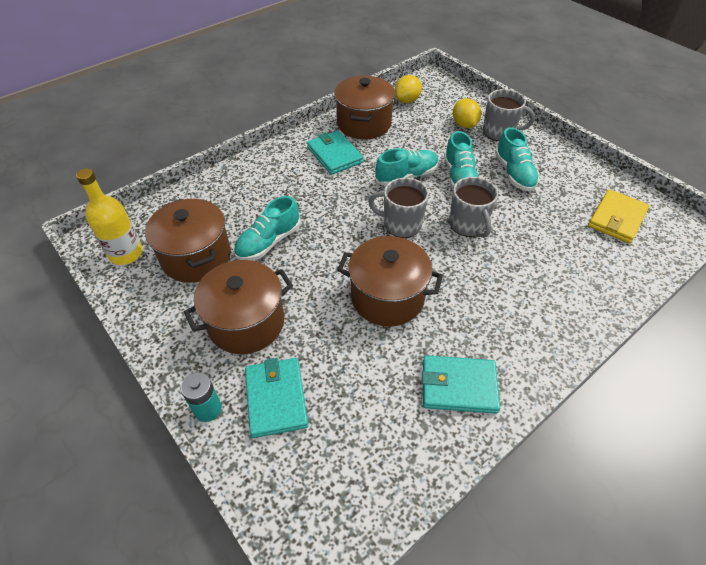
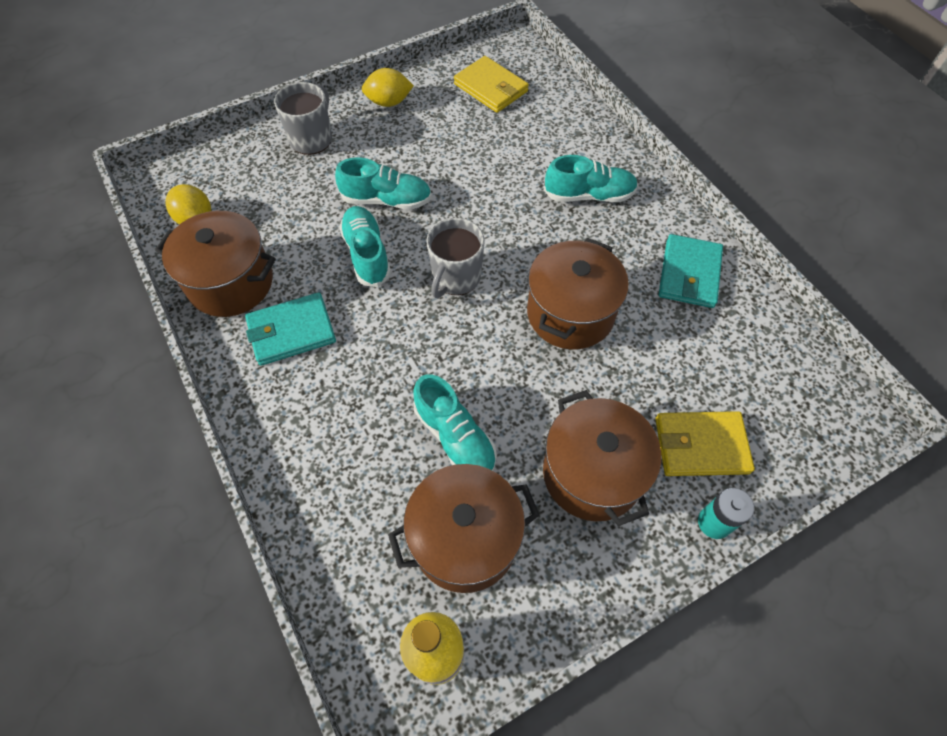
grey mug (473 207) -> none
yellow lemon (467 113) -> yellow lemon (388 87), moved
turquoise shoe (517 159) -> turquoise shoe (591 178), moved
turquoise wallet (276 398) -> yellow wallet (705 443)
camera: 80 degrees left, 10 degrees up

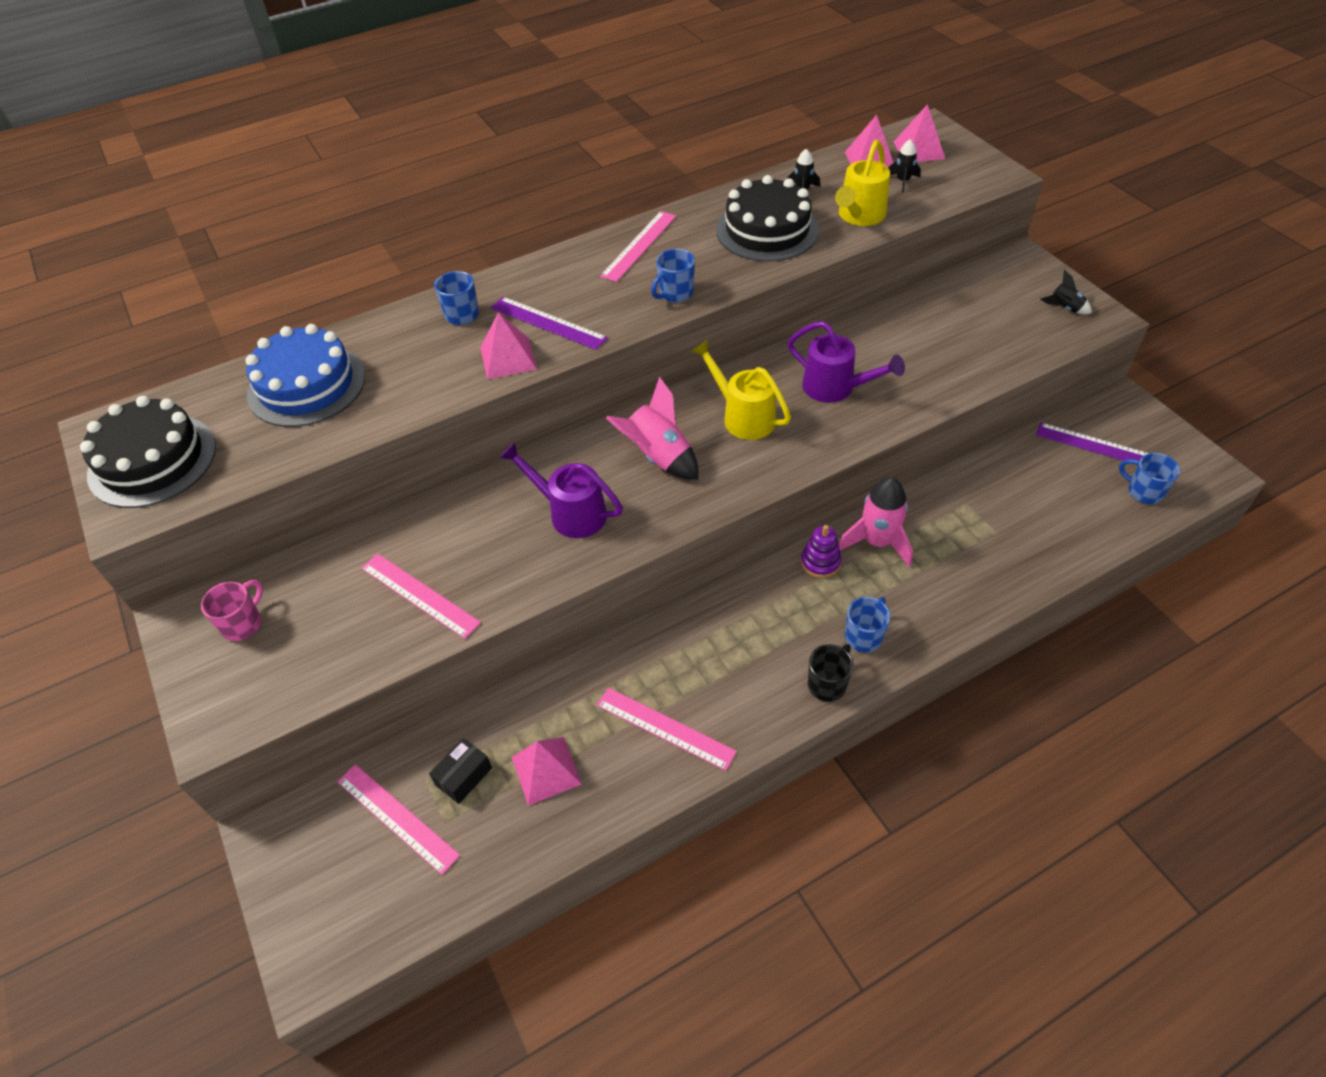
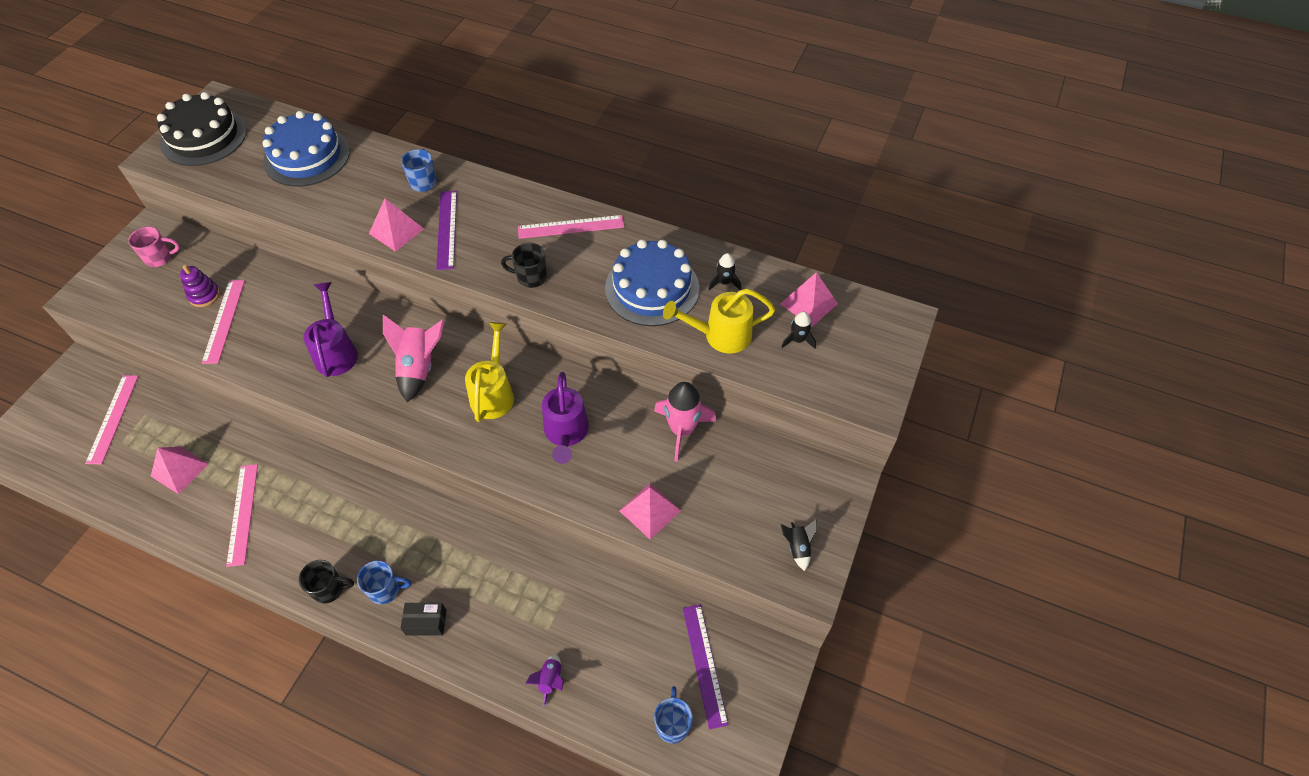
none -> purple rocket (544 680)
black box (460 771) -> black box (423 619), moved
purple stacking toy (821 551) -> purple stacking toy (200 286), moved
pink rocket (876 522) -> pink rocket (685 422), moved
pink pyramid (919 133) -> pink pyramid (650 511), moved
blue mug (673 275) -> black mug (524 265)
black cake (767 218) -> blue cake (652 283)
camera: 50 degrees right, 5 degrees up

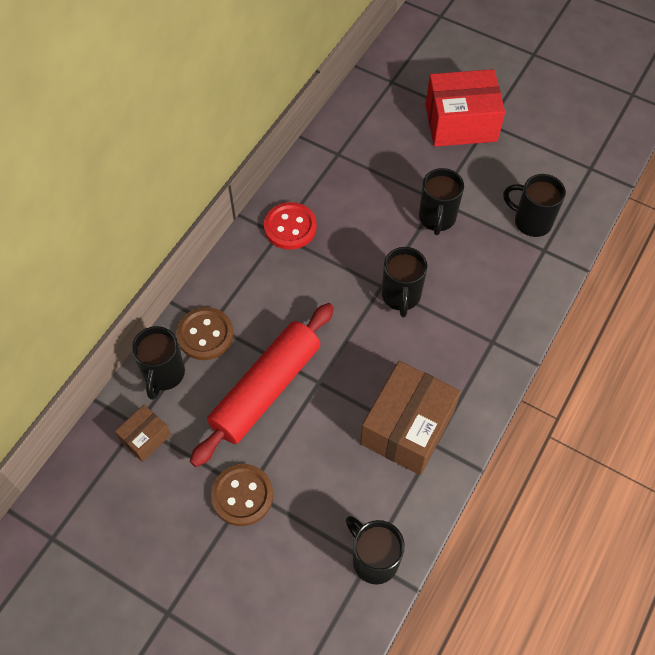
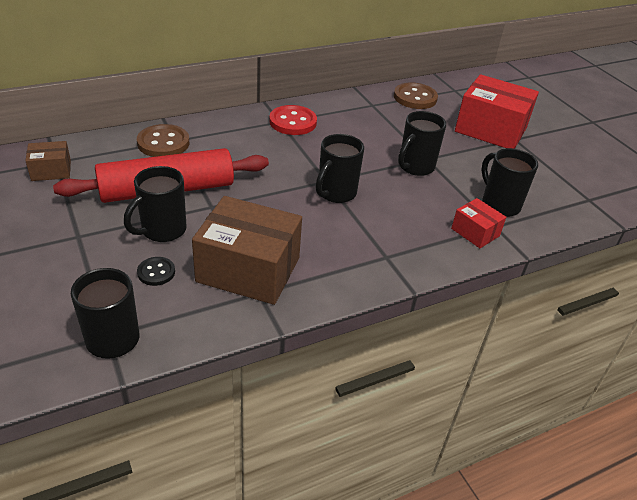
none -> black button (156 271)
none -> red box (478 223)
black mug (158 363) -> black mug (155 204), moved
brown button (242 495) -> brown button (416 95), moved
brown box (410 418) -> brown box (247 250), 45 degrees clockwise
camera: 30 degrees right, 20 degrees down

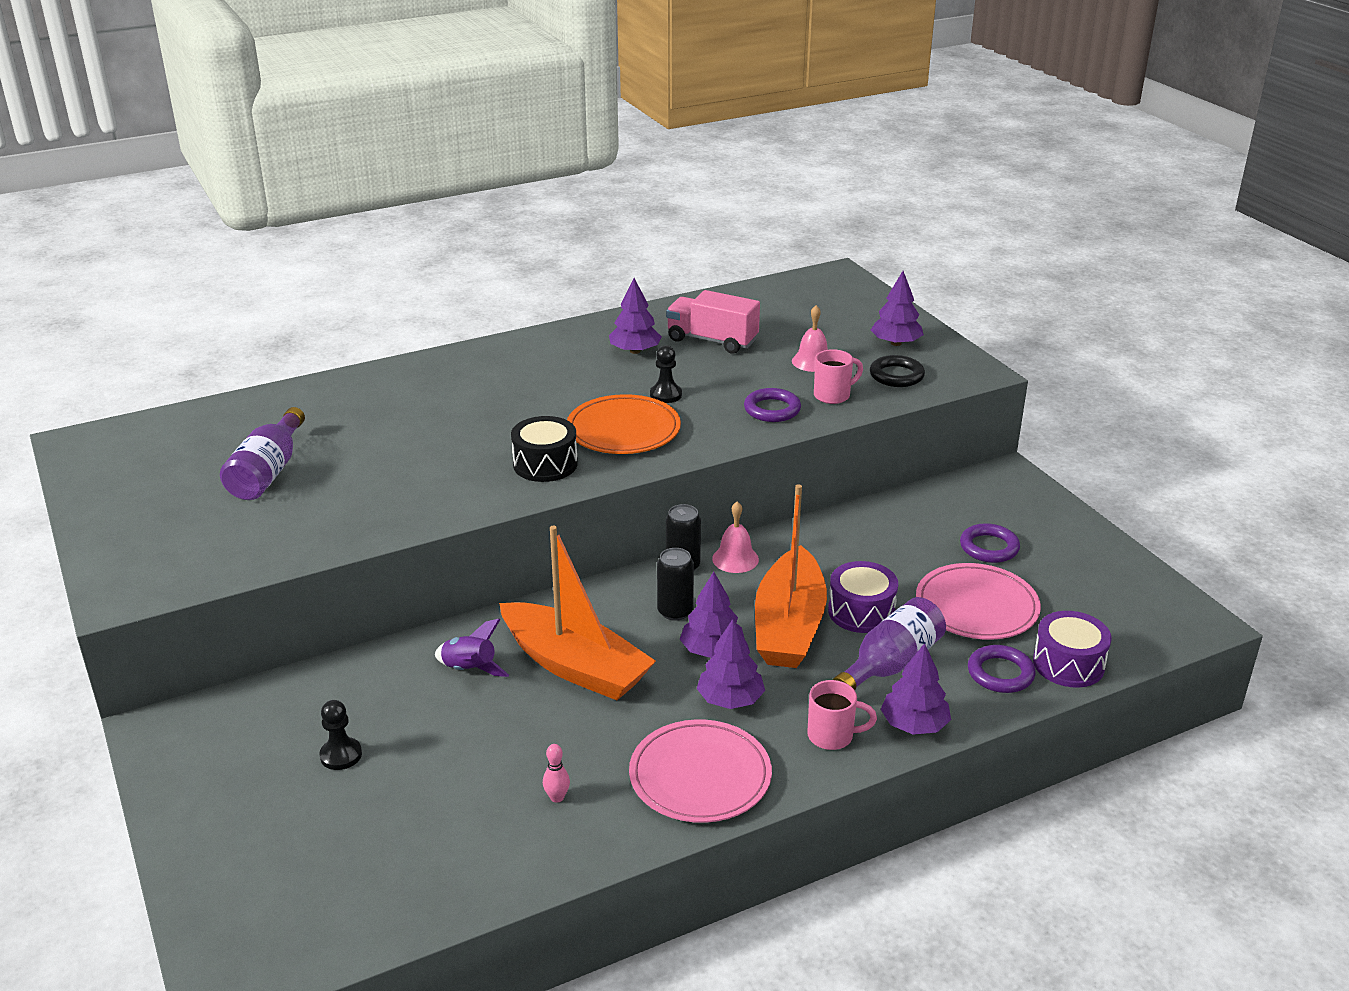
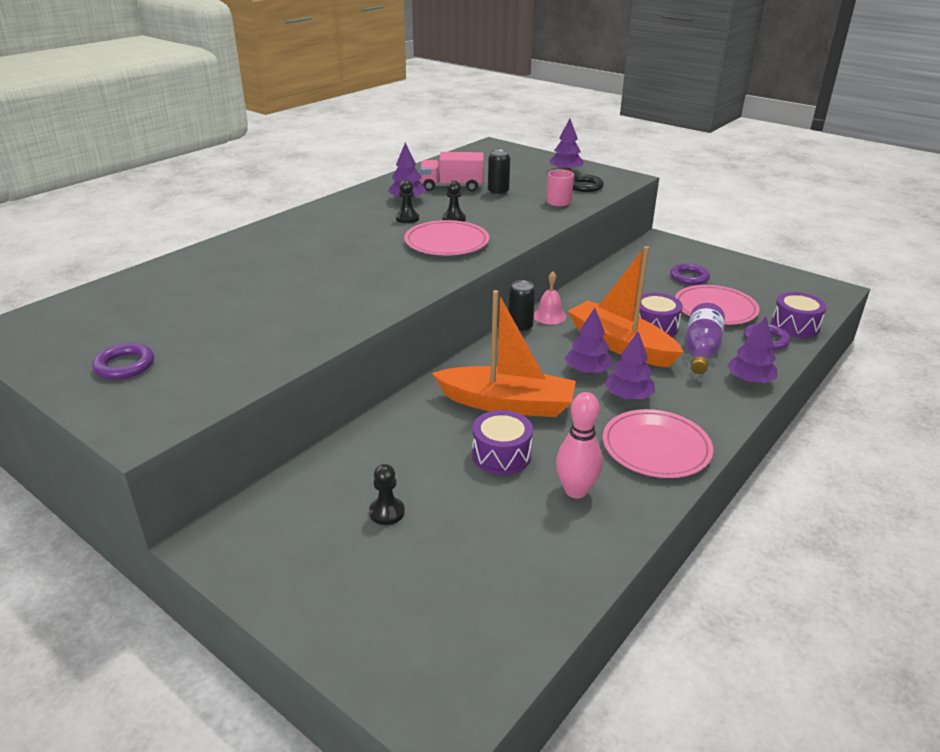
purple bottle (262 453) -> none
purple rocket (472 648) -> none
black drum (544 449) -> none
pink bell (810 338) -> none
pink mug (842 715) -> none
none -> black pawn (407 201)
none -> purple drum (502 442)
black can (675 584) -> black can (499 172), moved
purple ring (772 405) -> purple ring (123 361), moved
orange plate (624 424) -> pink plate (446 237)
orange boat (791 576) -> orange boat (626 306), 150 degrees clockwise
pink bowling pin (556 773) -> pink bowling pin (579 445), x2.08
camera: 25 degrees left, 0 degrees up

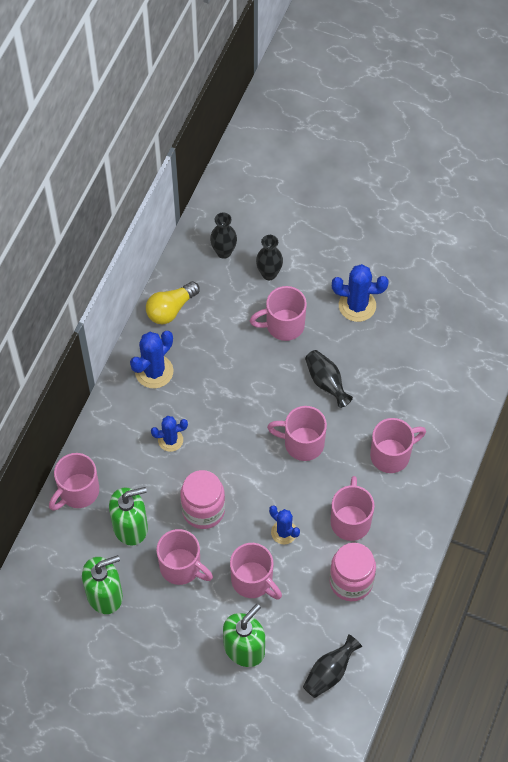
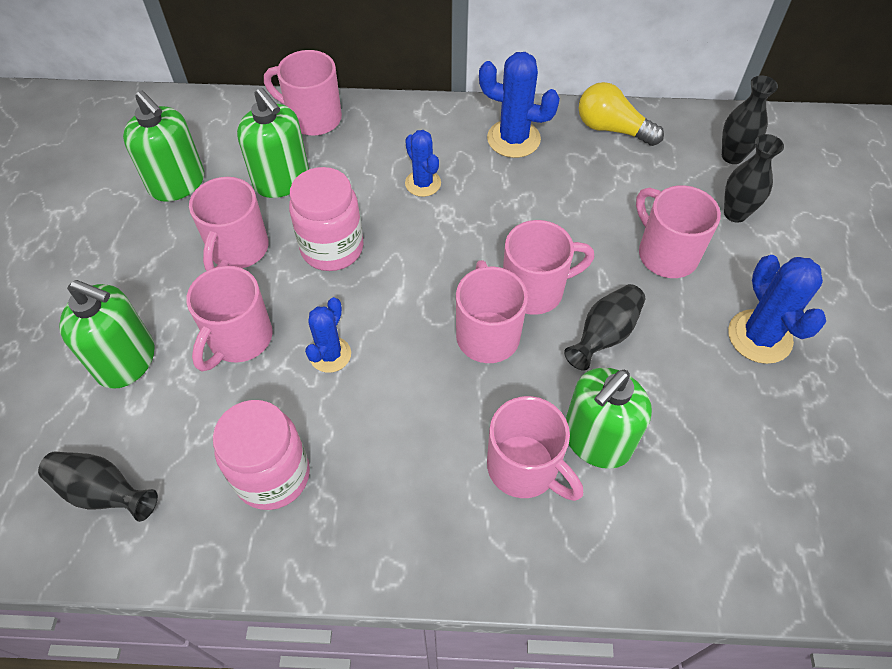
none -> green soap dispenser (609 418)
pink mug (353 508) -> pink mug (548 267), moved
camera: 70 degrees right, 5 degrees down

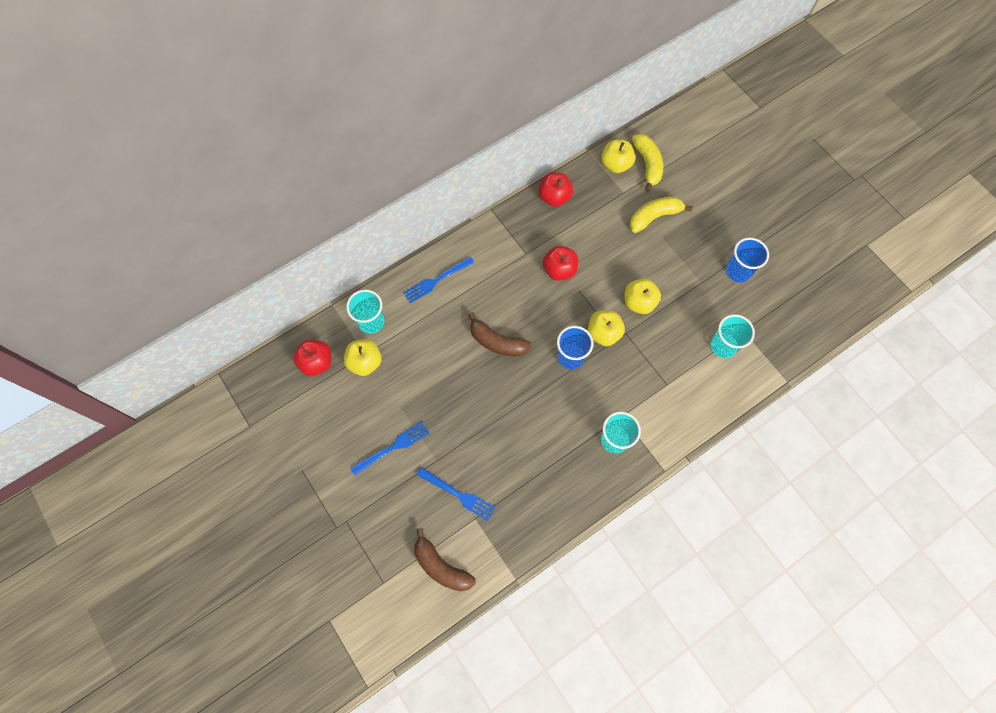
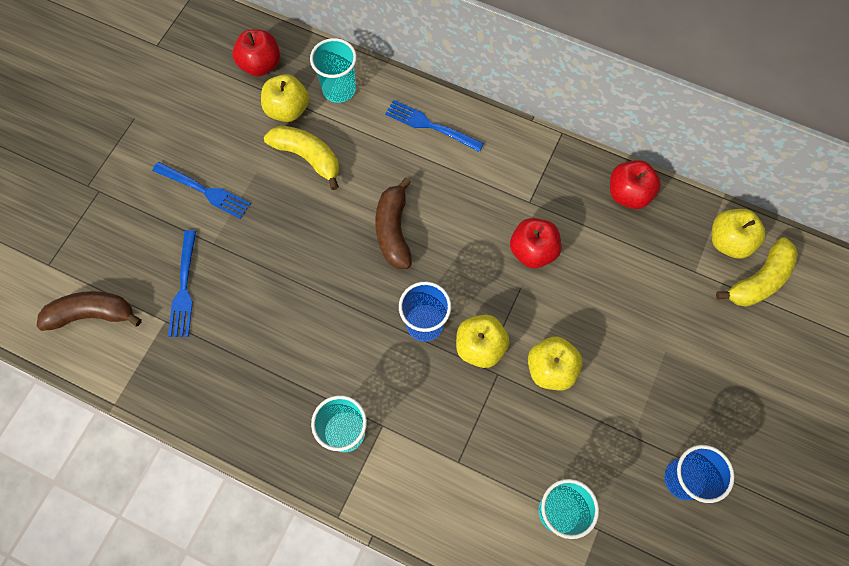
yellow banana (661 215) -> yellow banana (301 158), moved
brown banana (445 559) -> brown banana (89 311), 75 degrees clockwise
camera: 60 degrees right, 0 degrees up

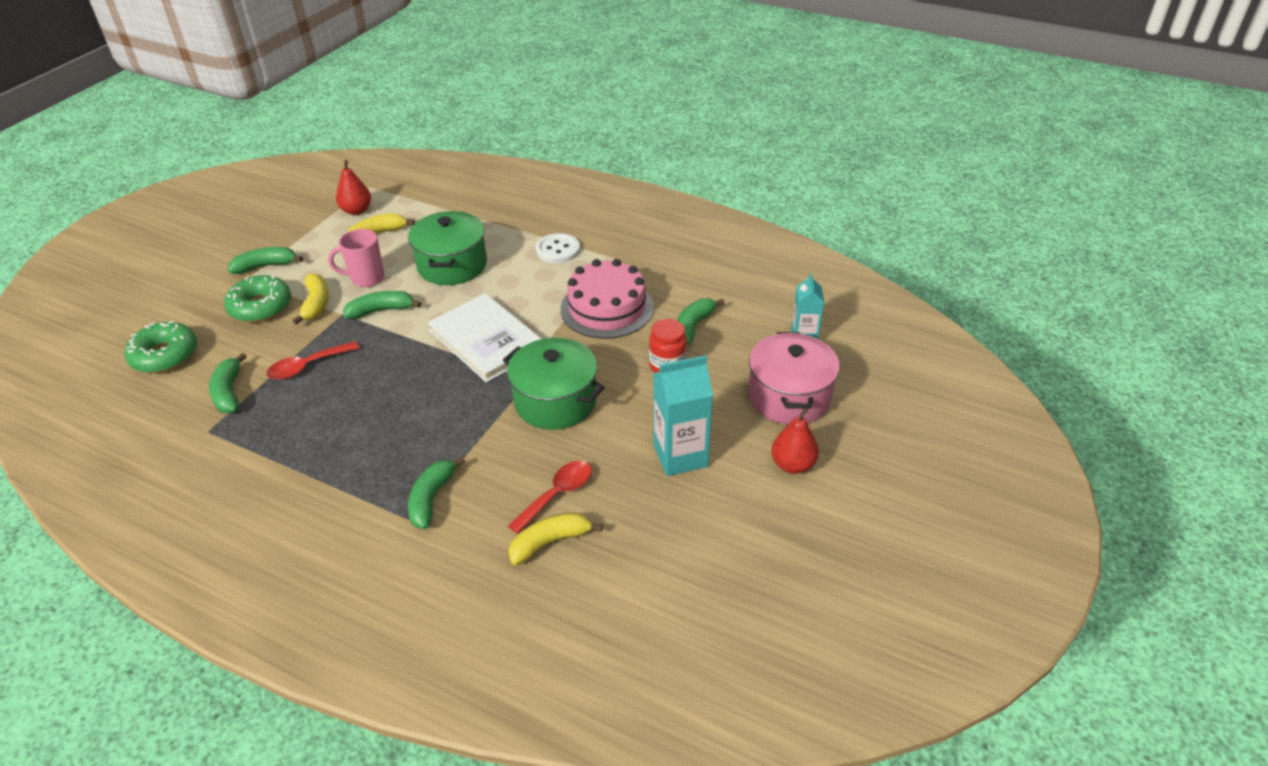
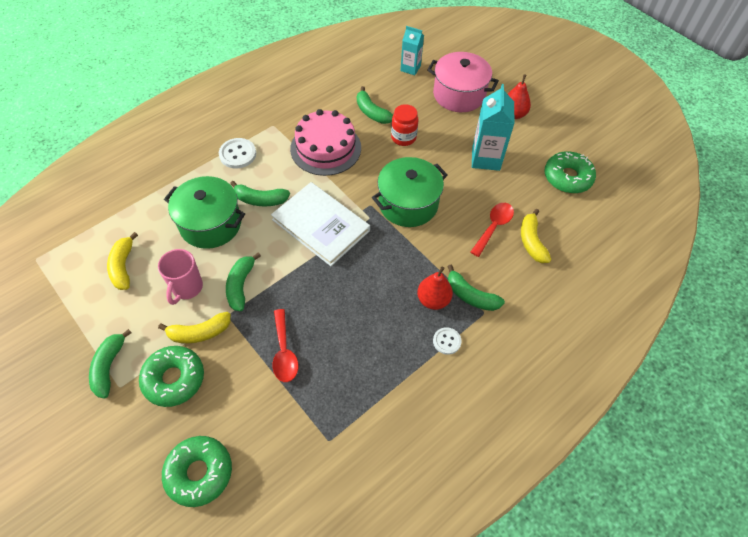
none -> white button (447 341)
none -> green donut (570 172)
green banana (228 383) -> green banana (260 193), moved
red pear (353 187) -> red pear (435 288), moved
yellow banana (311 299) -> yellow banana (194 327), 150 degrees clockwise
white book (484 337) -> white book (320 224), 60 degrees clockwise
red spoon (550 497) -> red spoon (492 230), 60 degrees clockwise
camera: 70 degrees left, 15 degrees up

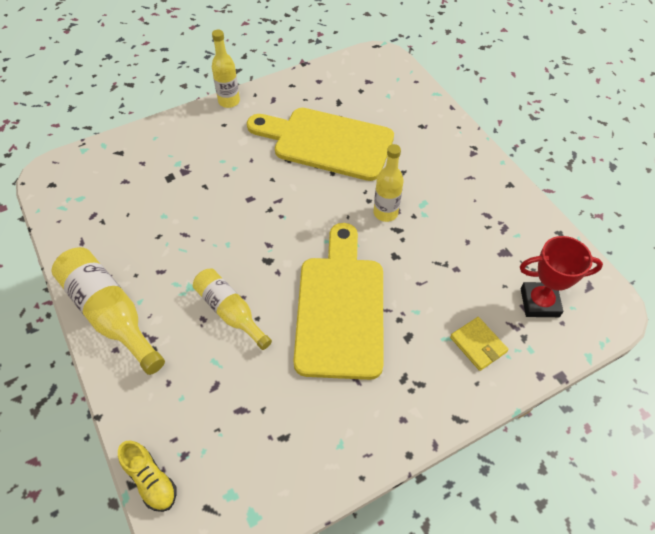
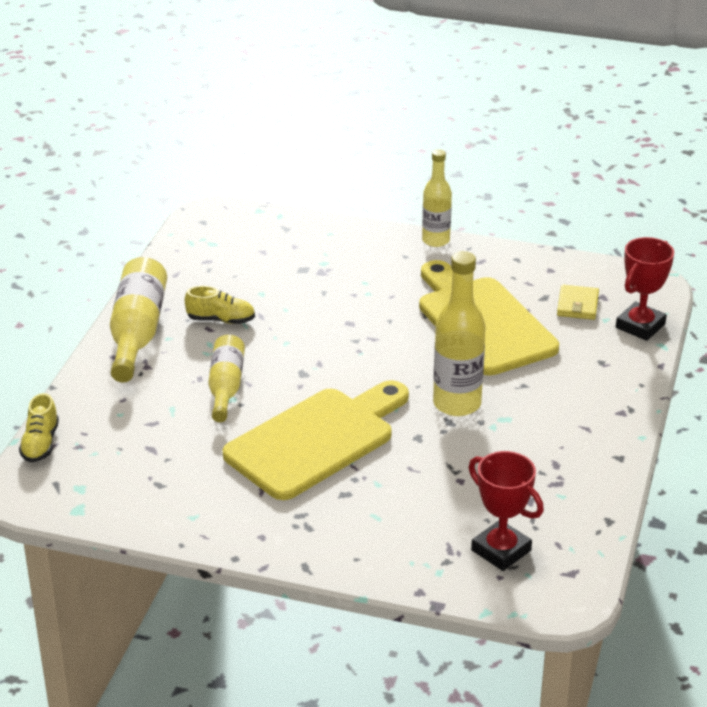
none -> yellow shoe (220 305)
none -> red trophy (645 289)
yellow wallet (479 344) -> yellow wallet (578 302), moved
yellow bottle (388 183) -> yellow bottle (459 333), x1.52
camera: 45 degrees right, 20 degrees down

